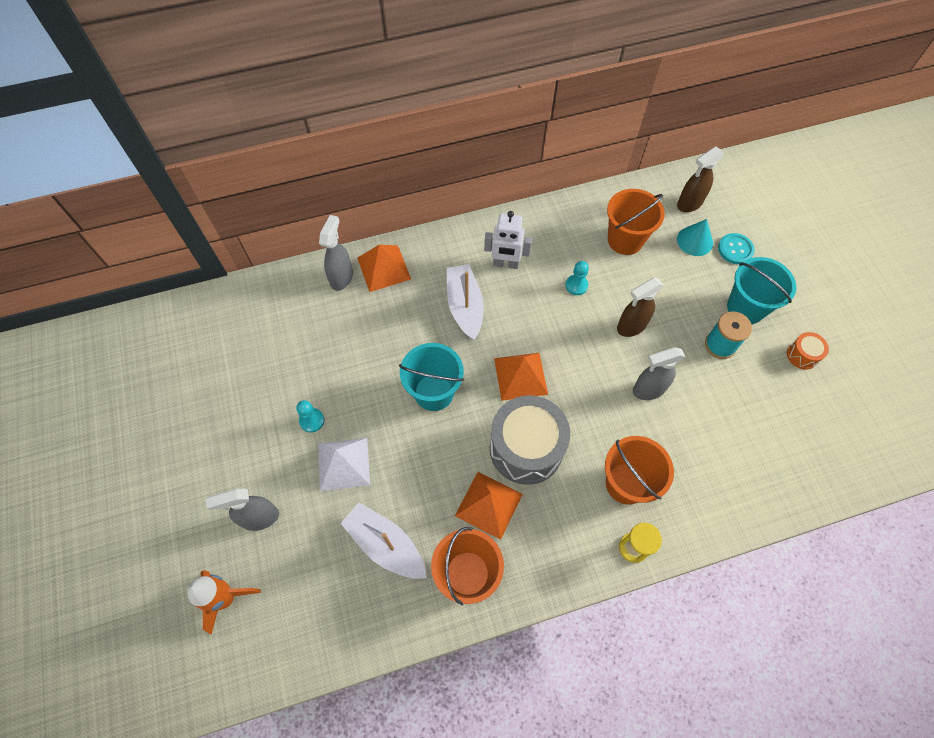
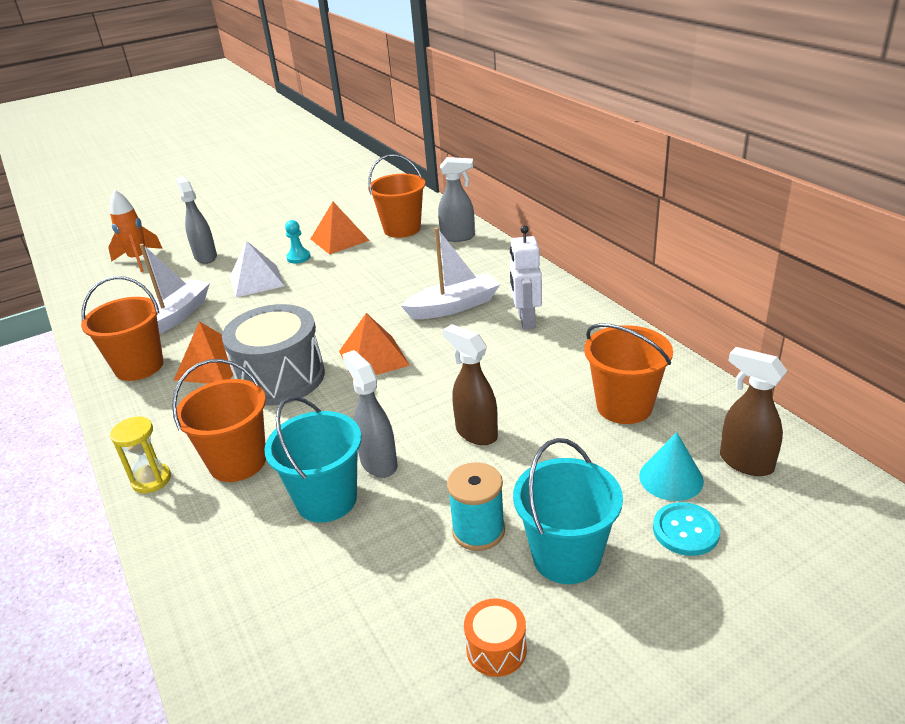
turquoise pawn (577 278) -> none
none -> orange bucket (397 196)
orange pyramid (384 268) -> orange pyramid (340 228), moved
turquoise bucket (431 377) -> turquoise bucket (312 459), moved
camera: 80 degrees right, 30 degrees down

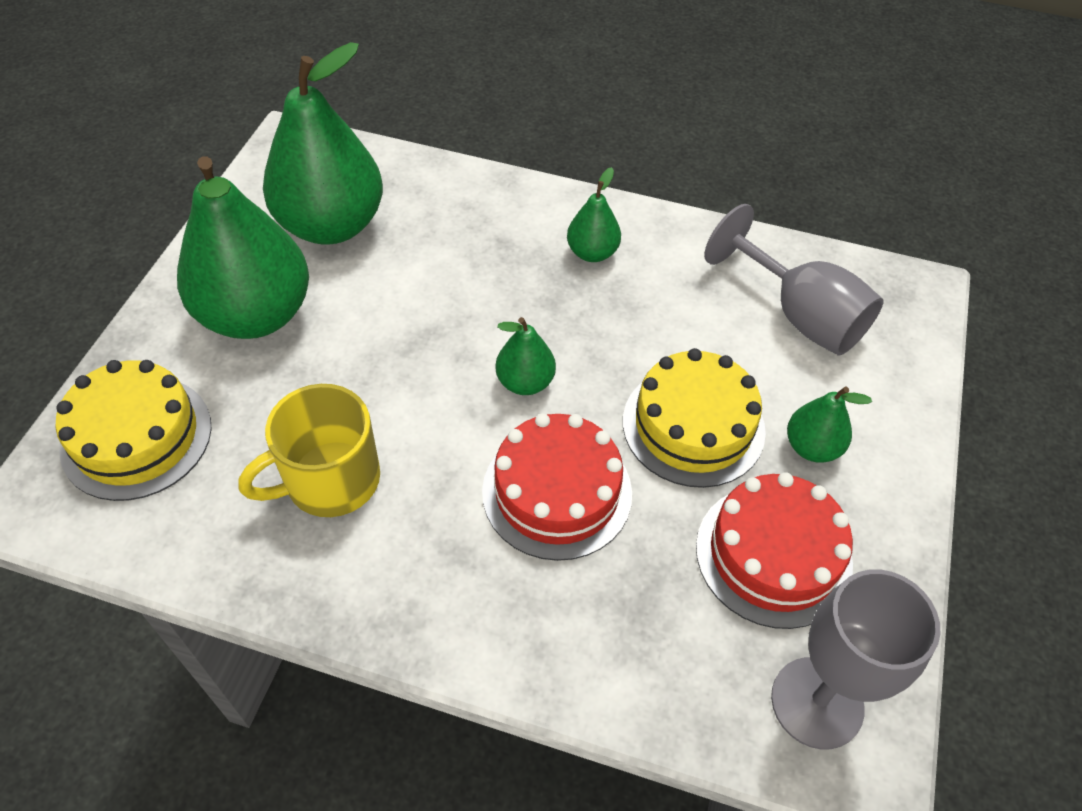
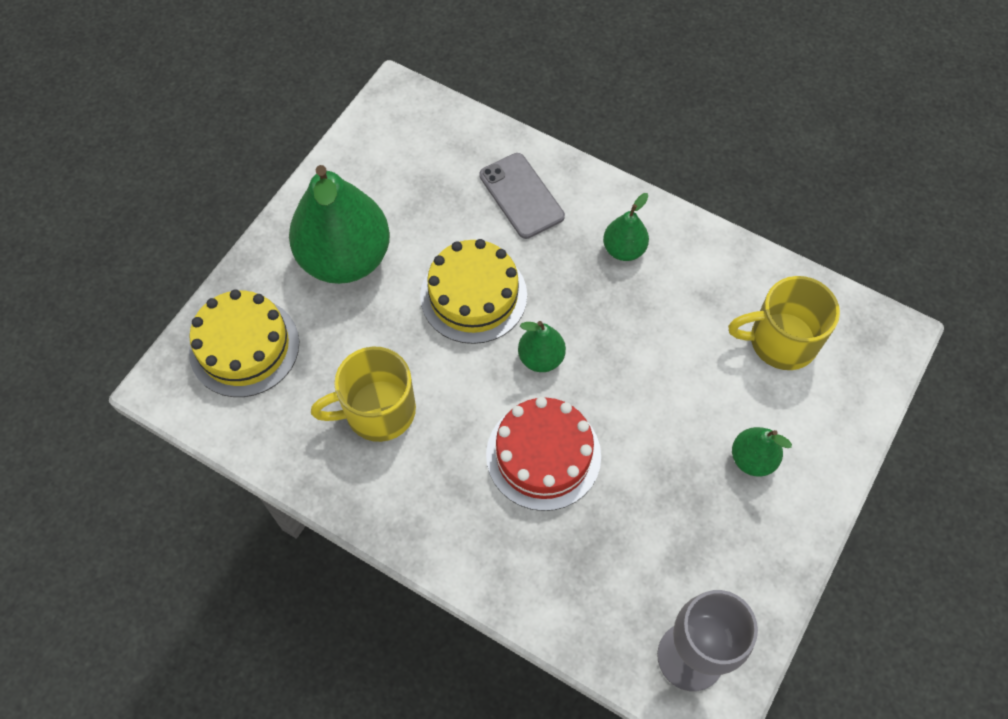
green pear (323 143) -> none
red cake (774 550) -> none
none -> grey phone (522 196)
yellow cake (694 418) -> yellow cake (473 291), moved
grey goblet (793 279) -> yellow mug (784 323)
camera: 15 degrees right, 10 degrees up

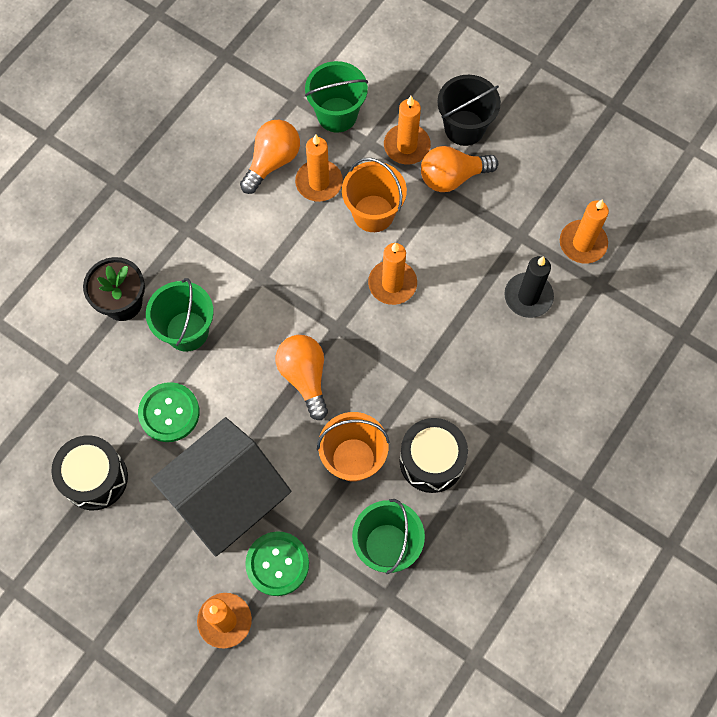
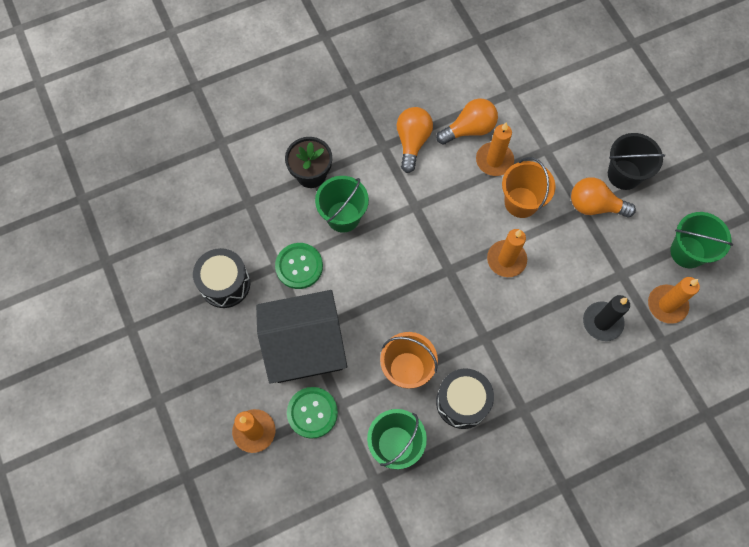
orange candle (407 130) -> none
orange light bulb (302 377) -> orange light bulb (415 140), moved
green bucket (336 96) -> green bucket (701 240), moved
camera: 30 degrees right, 0 degrees up

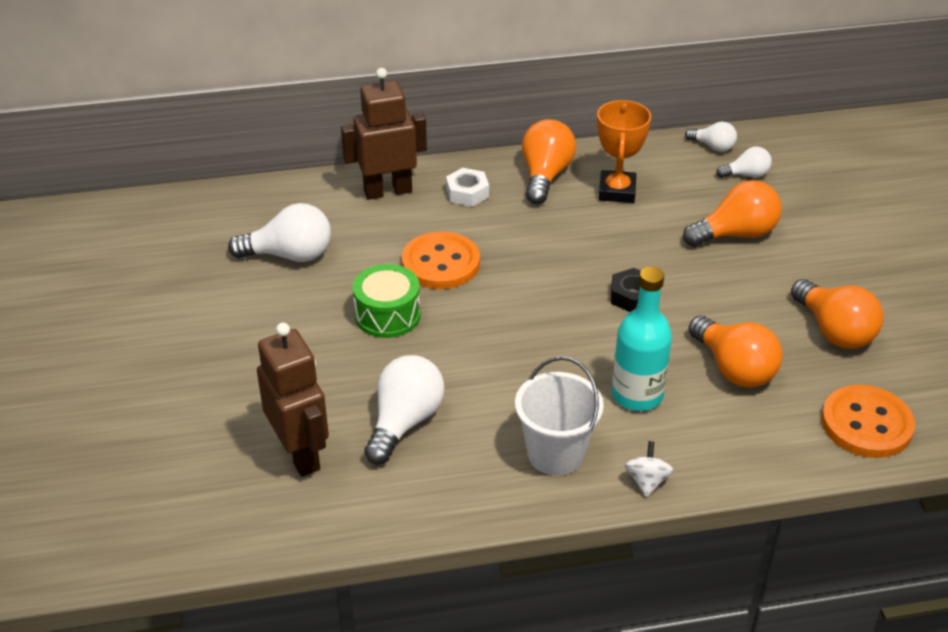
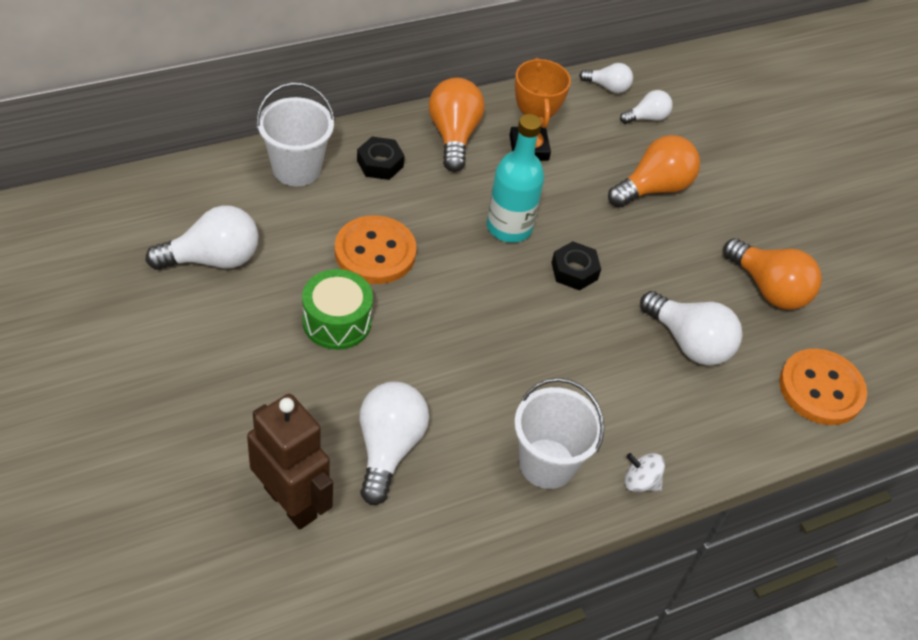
turquoise bottle (642 339) -> turquoise bottle (515 178), moved
brown robot (384 134) -> white bucket (295 134)
white nut (467 187) -> black nut (381 158)
orange light bulb (735 352) -> white light bulb (691 328)
white spinning top (649 469) -> white spinning top (644 472), 60 degrees counterclockwise
camera: 20 degrees left, 10 degrees up

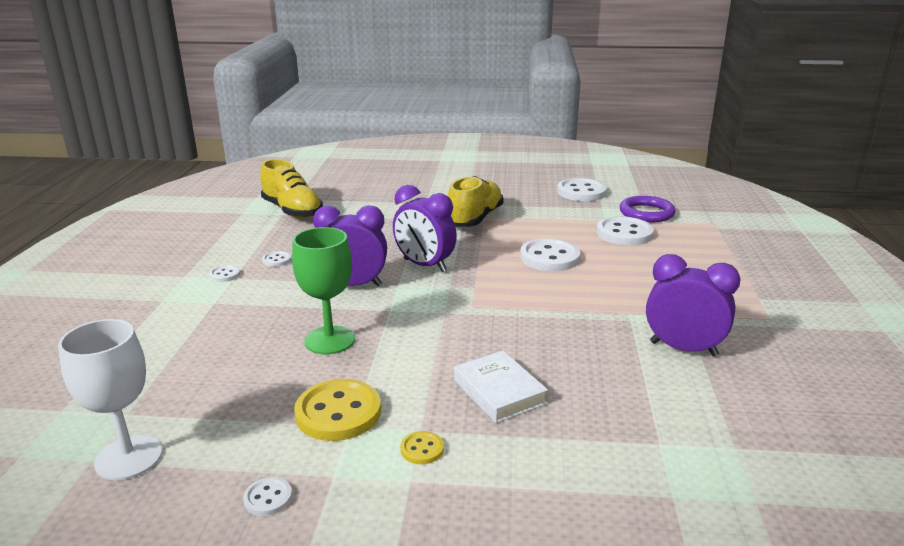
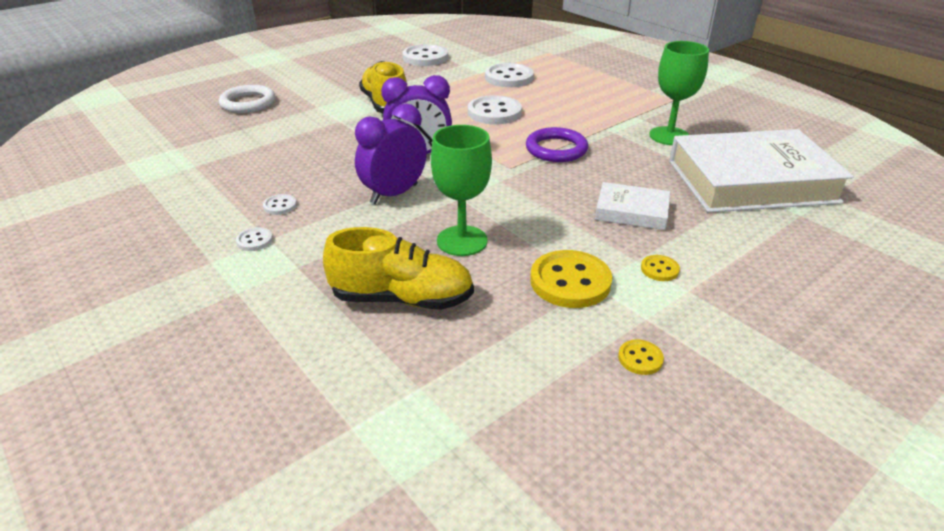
white goblet (110 399) -> none
none -> white ring (247 99)
none -> white book (761 171)
yellow shoe (291 189) -> yellow shoe (398 268), moved
purple ring (648 209) -> purple ring (557 144), moved
purple clock (693 305) -> green goblet (679 93)
white button (267 496) -> yellow button (641 357)
camera: 45 degrees left, 10 degrees up

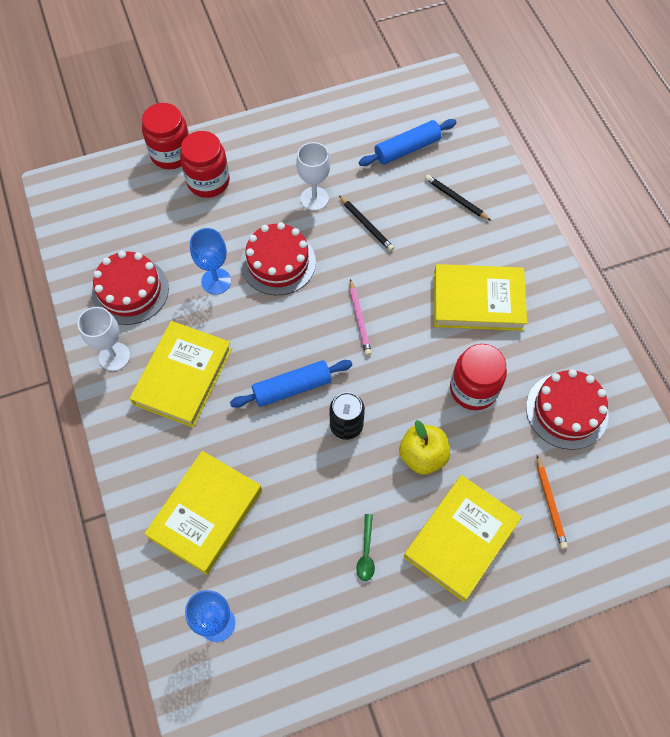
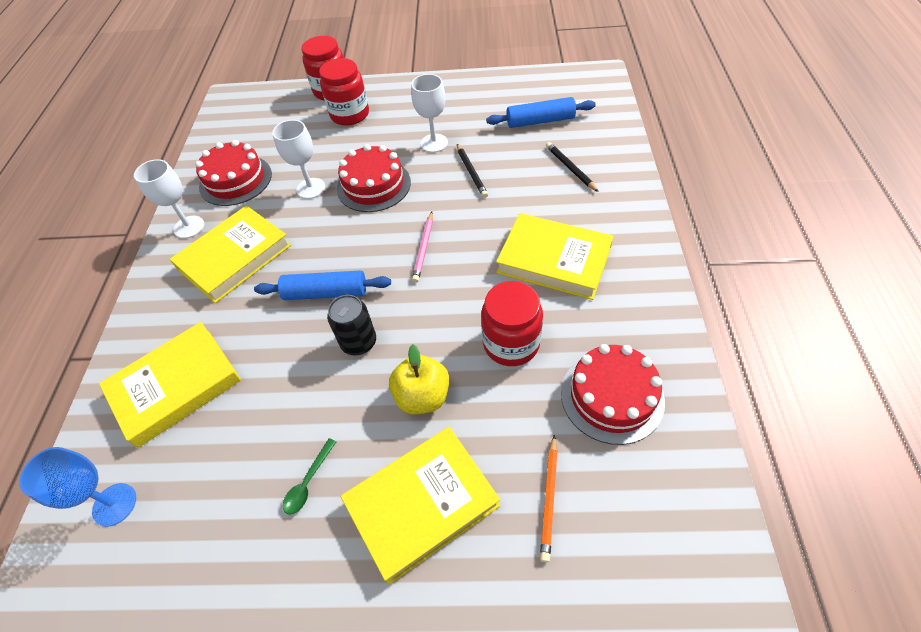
blue goblet (210 261) -> white goblet (299 159)
camera: 25 degrees right, 10 degrees down

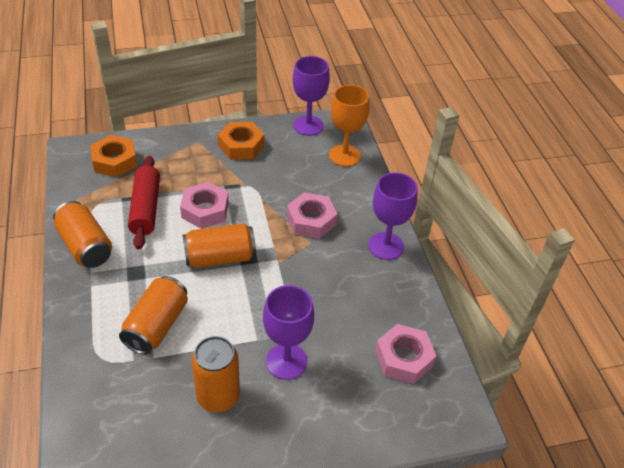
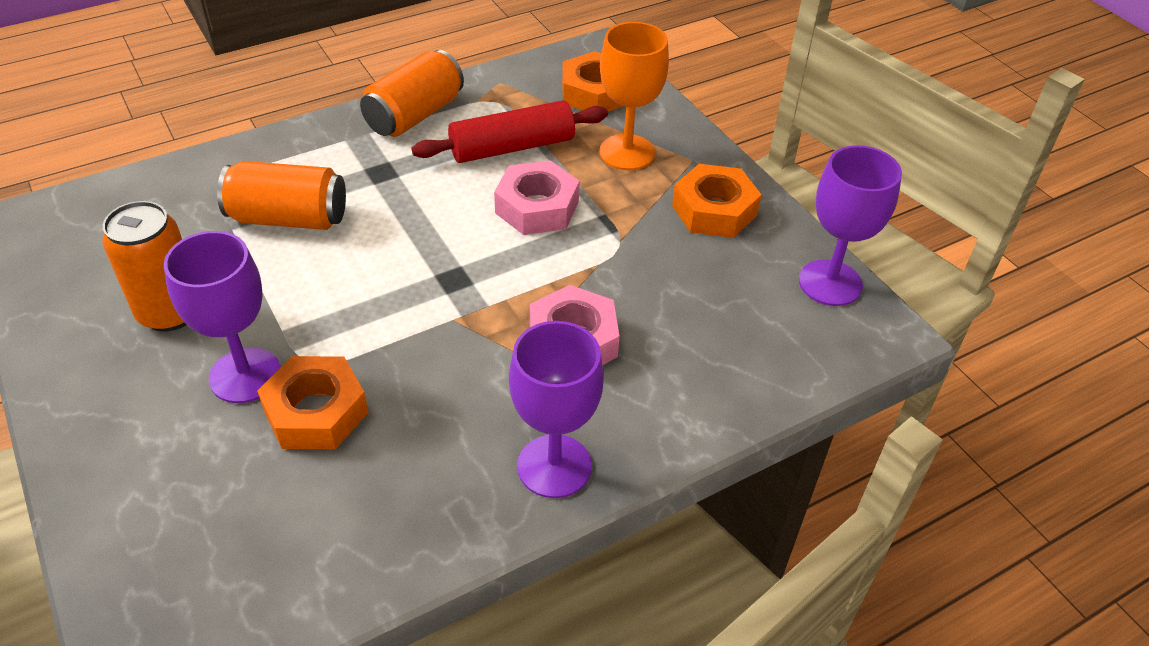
orange can (219 245) -> none
pink nut (405 354) -> none
none -> orange nut (313 402)
orange goblet (349 126) -> orange goblet (634 96), moved
camera: 75 degrees right, 0 degrees up

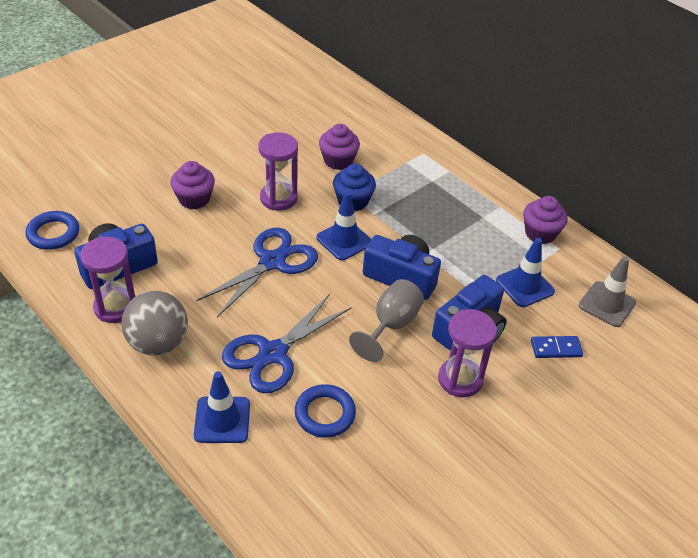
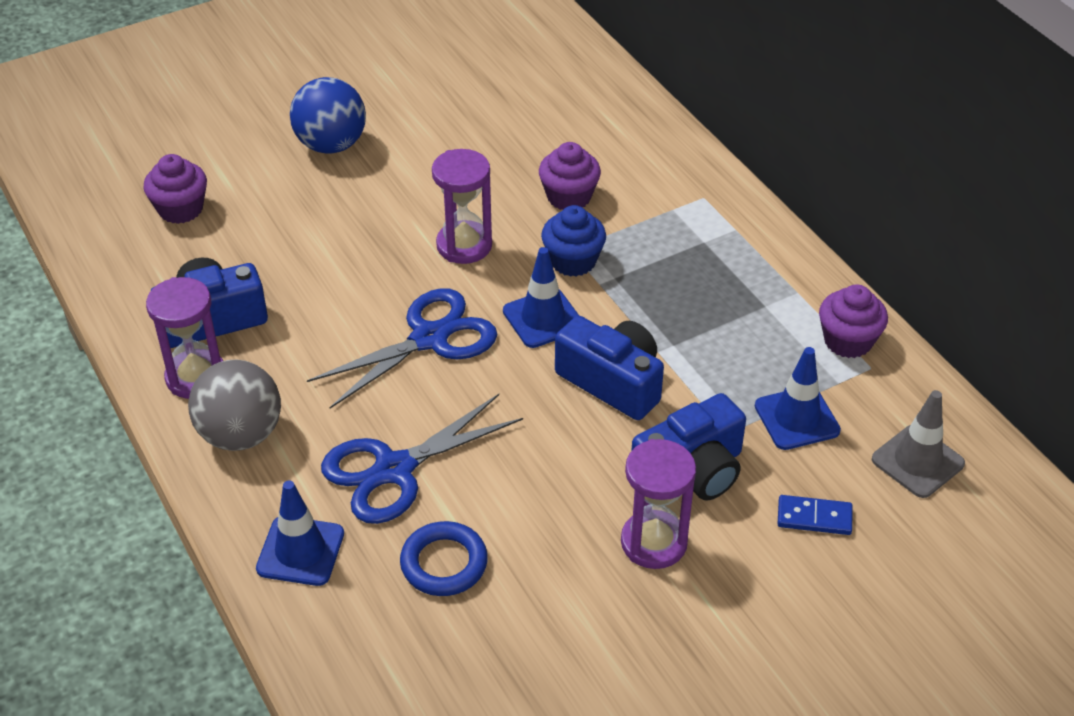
blue ring (52 230) -> none
grey goblet (386 320) -> none
none -> blue ball (328 115)
purple cupcake (193 185) -> purple cupcake (175 189), moved
camera: 15 degrees right, 0 degrees up

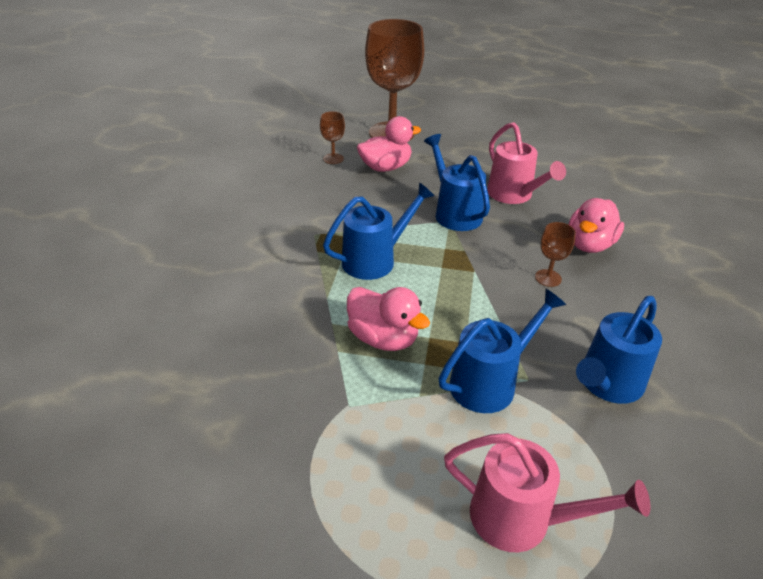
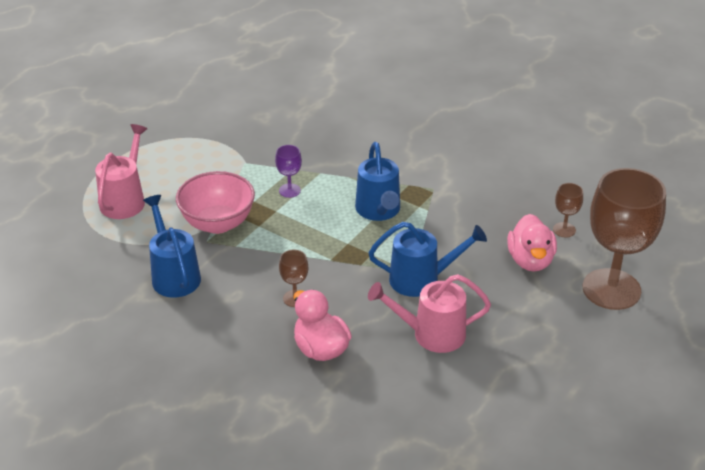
pink duck (388 319) -> purple goblet (288 171)
blue watering can (502 351) -> pink bowl (215 202)
pink watering can (547 492) -> pink watering can (121 171), 150 degrees clockwise
camera: 115 degrees right, 0 degrees up

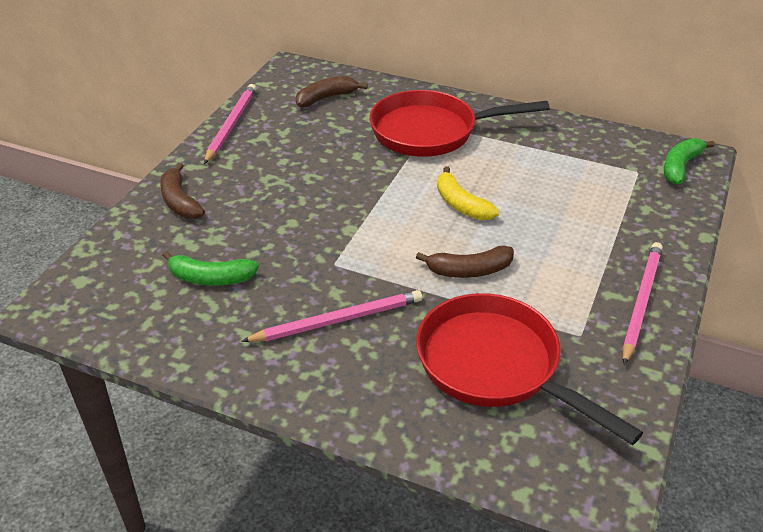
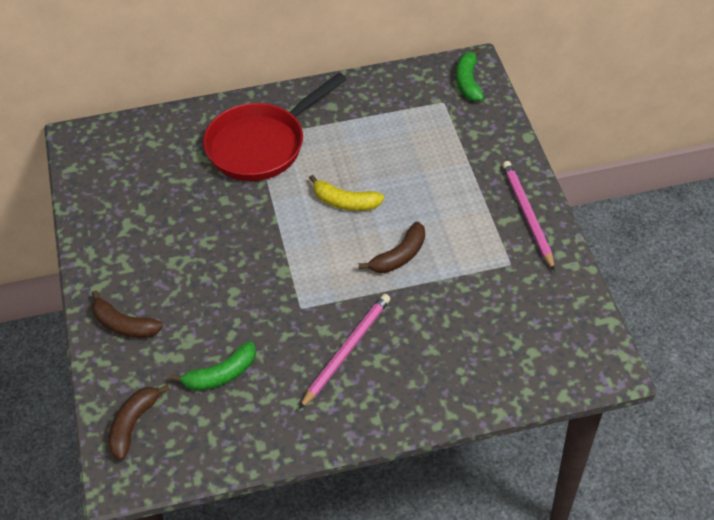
pink pencil (230 124) -> none
red pan (529 369) -> none
brown banana (332 91) -> brown banana (139 422), moved
camera: 35 degrees left, 10 degrees up

